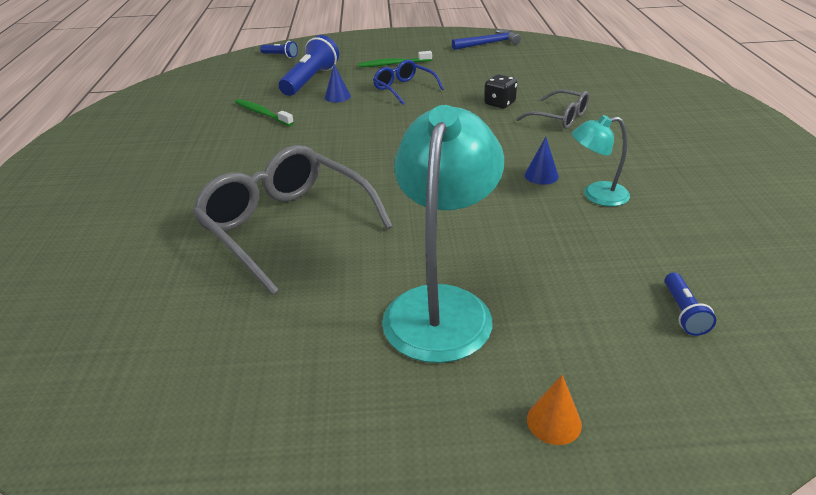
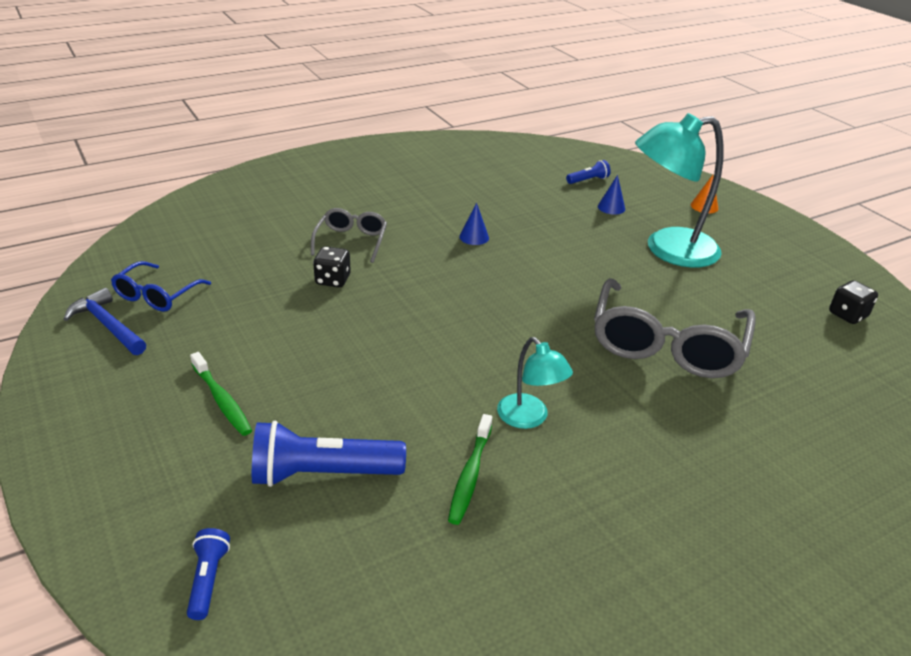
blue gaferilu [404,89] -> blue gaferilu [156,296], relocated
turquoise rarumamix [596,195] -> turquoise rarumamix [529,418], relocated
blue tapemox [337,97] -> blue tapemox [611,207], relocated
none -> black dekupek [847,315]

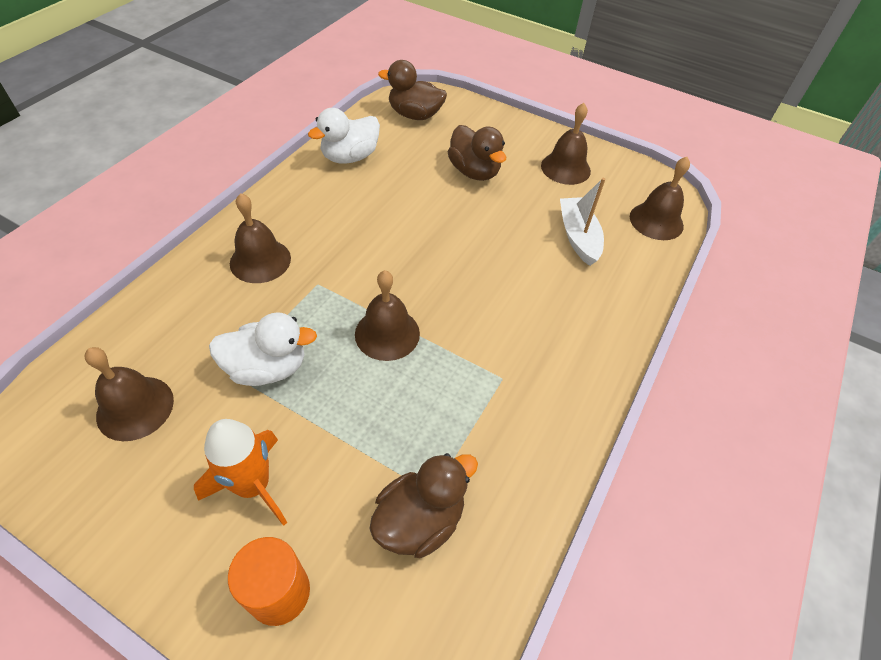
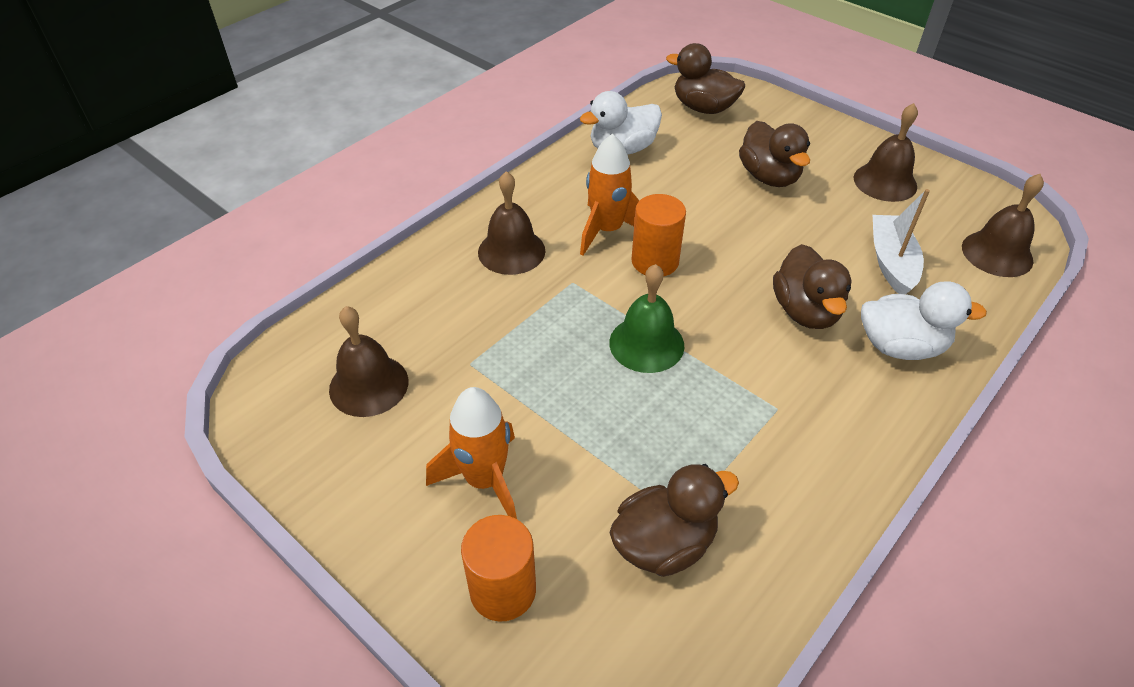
none -> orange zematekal [607,230]
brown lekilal [387,333] -> green lekilal [646,344]
none -> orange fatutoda [655,261]
none -> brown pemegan [805,311]
white pemegan [267,368] -> white pemegan [900,346], relocated

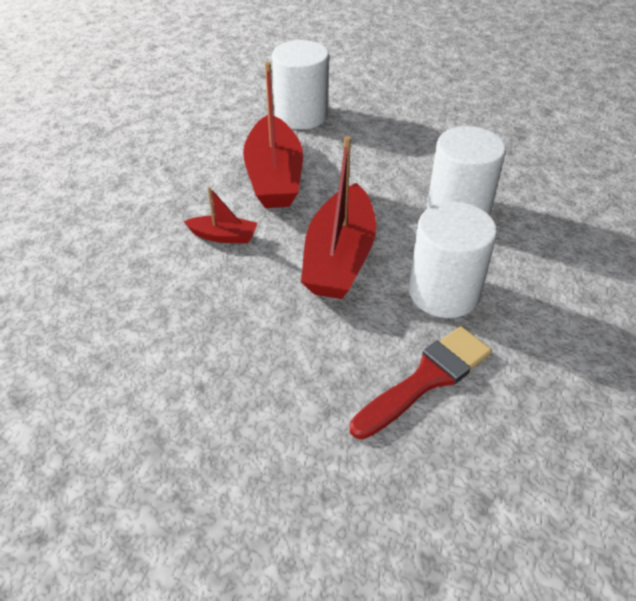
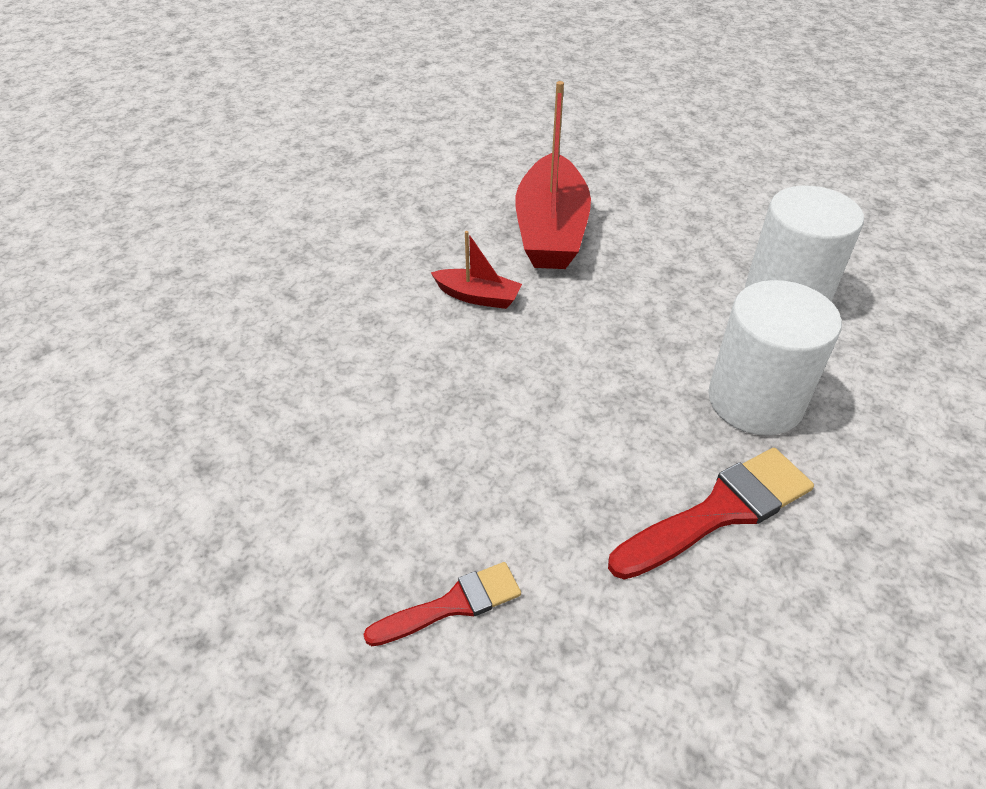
none -> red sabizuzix [452,605]
white fatutoda [301,115] -> none
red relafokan [339,257] -> none

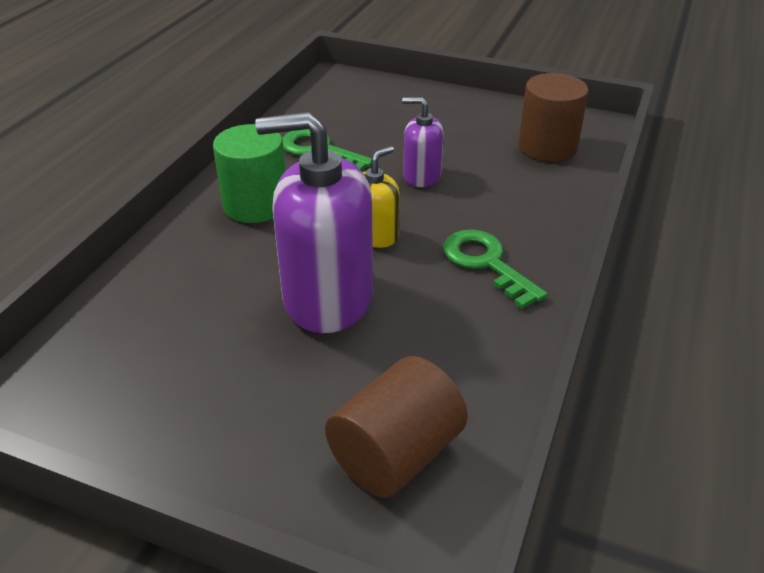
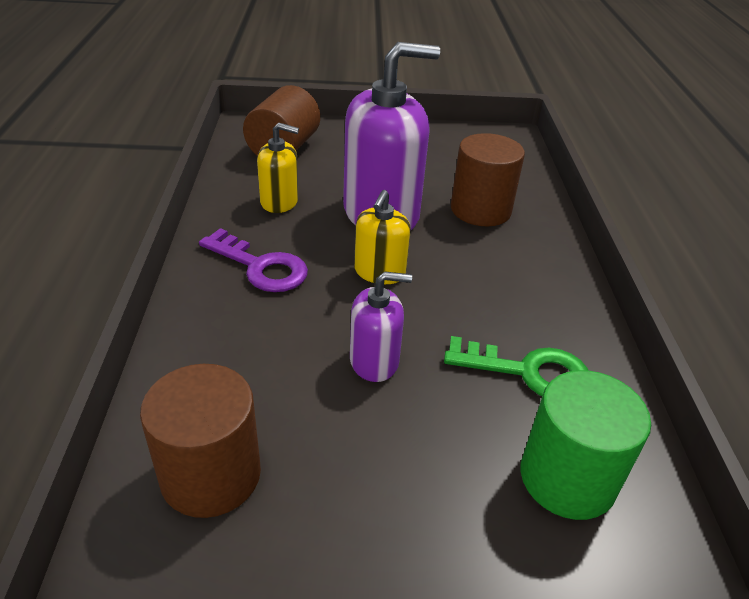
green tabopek [486,263] -> purple tabopek [261,267]
none -> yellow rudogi [279,202]
none -> brown fatutoda [480,210]
green fatutoda [255,205] -> green fatutoda [567,478], relocated

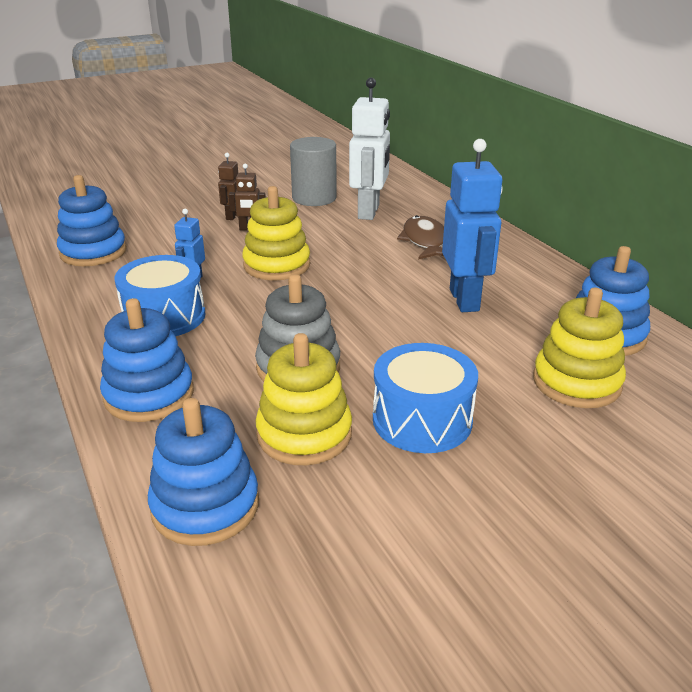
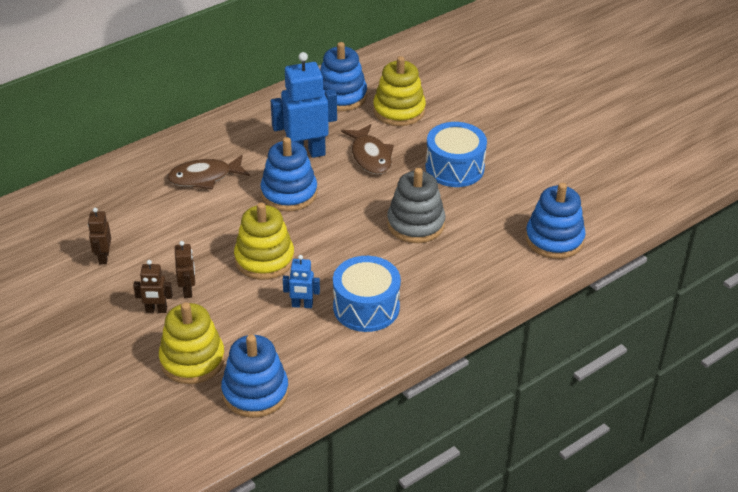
grey fatutoda [314,198] -> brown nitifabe [103,257]
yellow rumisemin [304,434] -> yellow rumisemin [192,360], relocated
blue rumisemin [149,395] -> blue rumisemin [289,193], relocated
none -> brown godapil [370,156]
white nitifabe [369,212] -> none

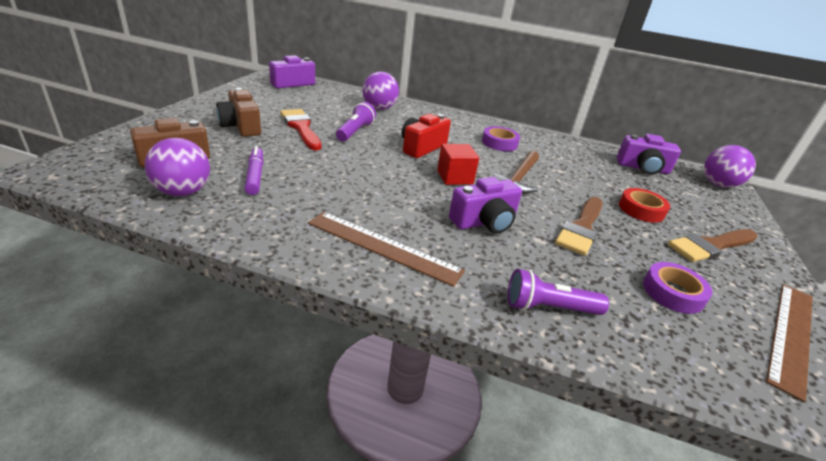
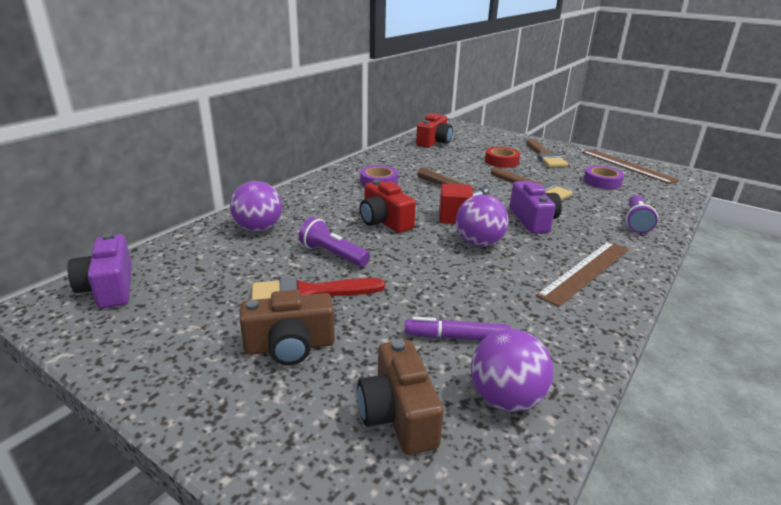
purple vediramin [642,168] -> red vediramin [434,142]
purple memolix [718,184] -> purple memolix [479,243], relocated

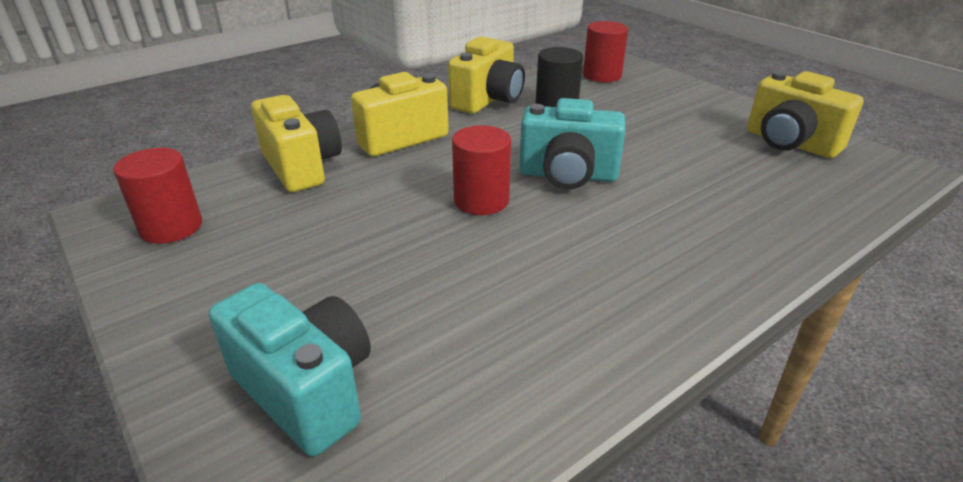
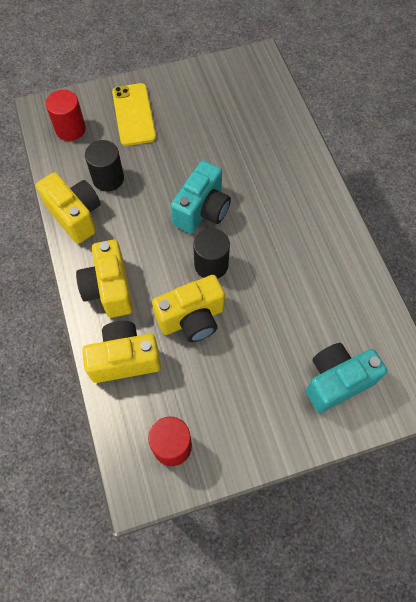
none -> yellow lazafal [134,114]
yellow vediramin [790,143] -> yellow vediramin [192,318], relocated
red fatutoda [481,200] -> black fatutoda [211,264]

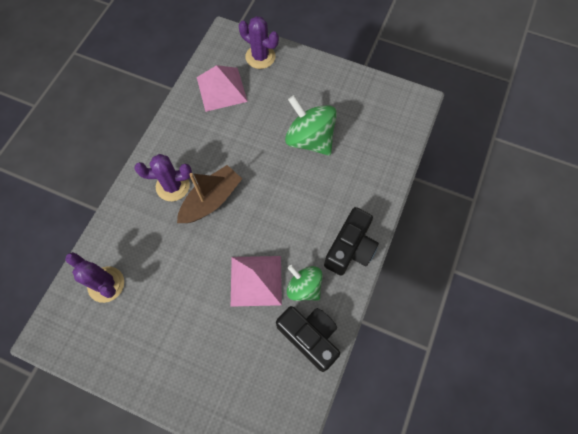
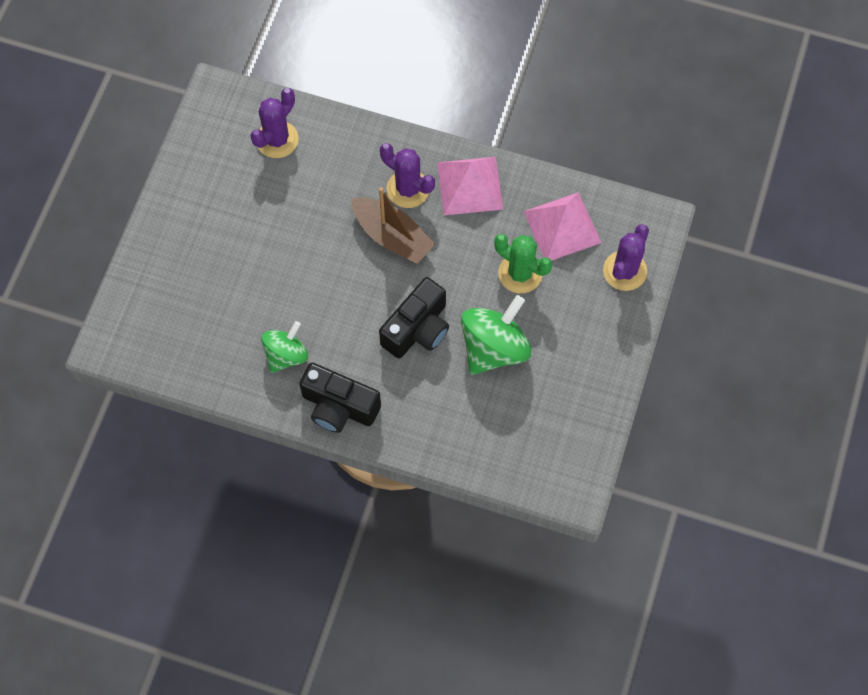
black vediramin [310,337] -> black vediramin [417,329], relocated
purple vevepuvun [173,186] -> purple vevepuvun [408,189], 45 degrees counterclockwise
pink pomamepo [256,280] -> pink pomamepo [469,185], relocated
none -> green vevepuvun [520,273]

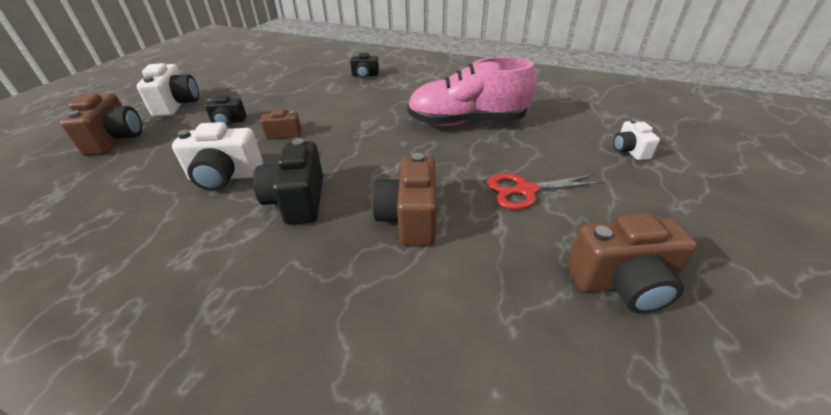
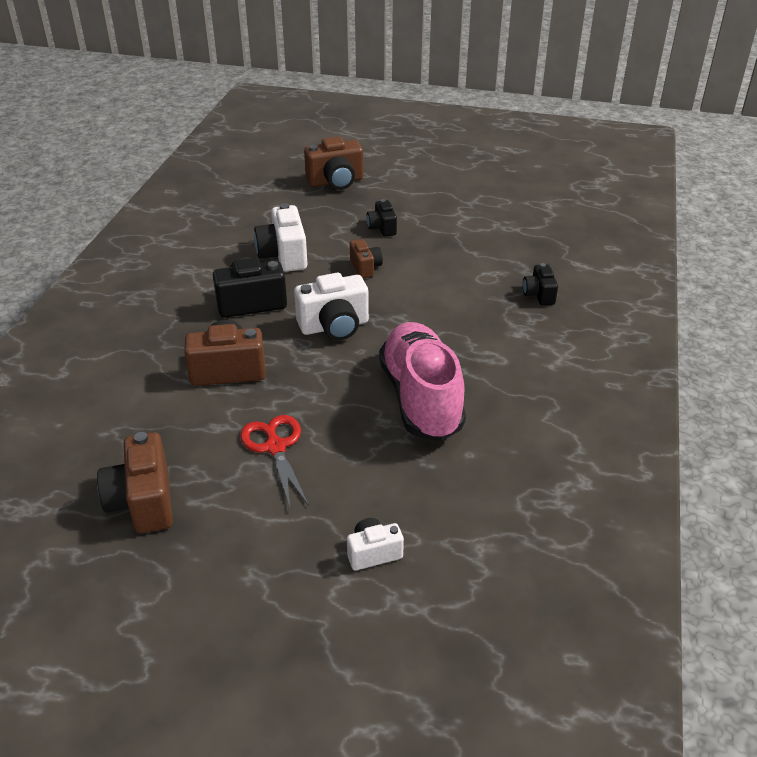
white vediramin [177,105] -> white vediramin [334,326], relocated

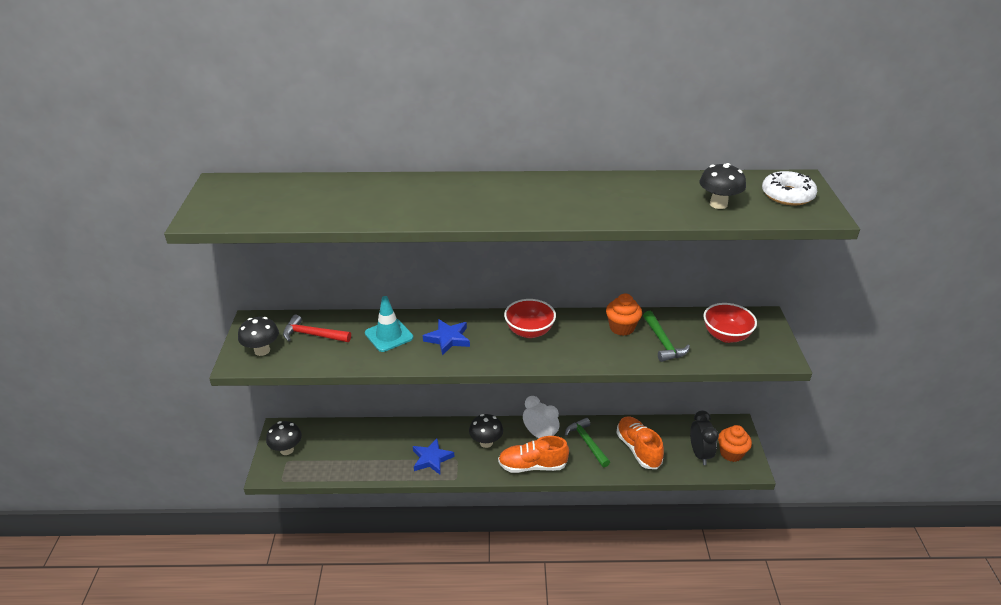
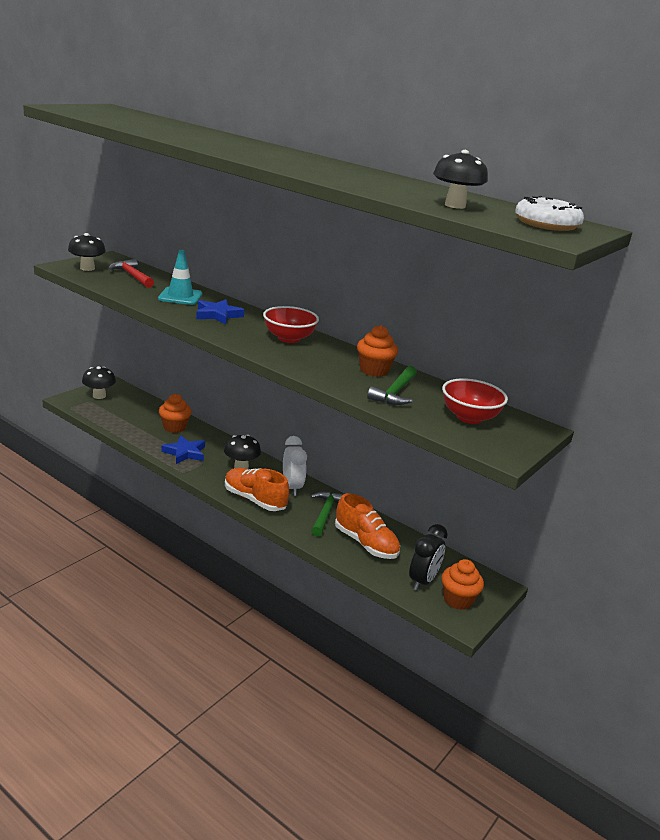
none -> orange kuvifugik [174,427]
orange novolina [638,449] -> orange novolina [365,543], 120 degrees clockwise

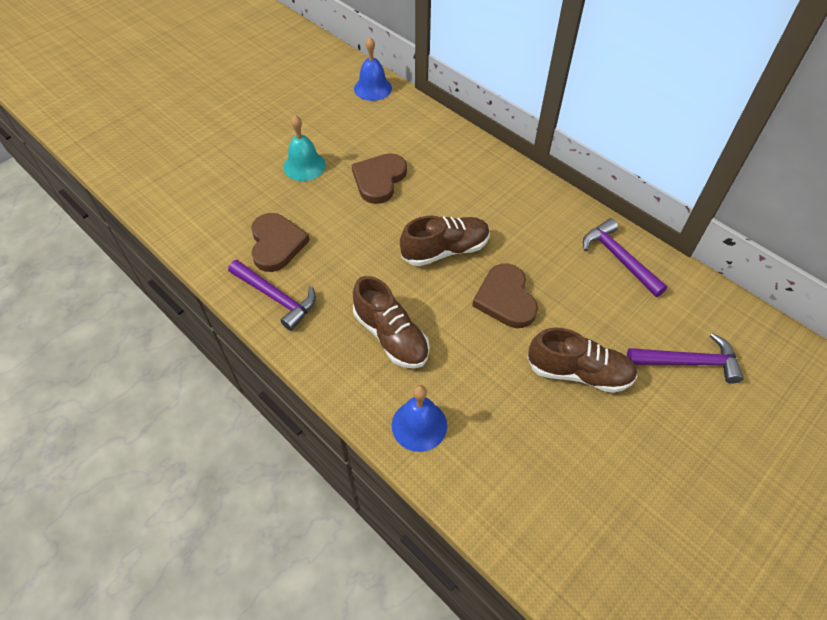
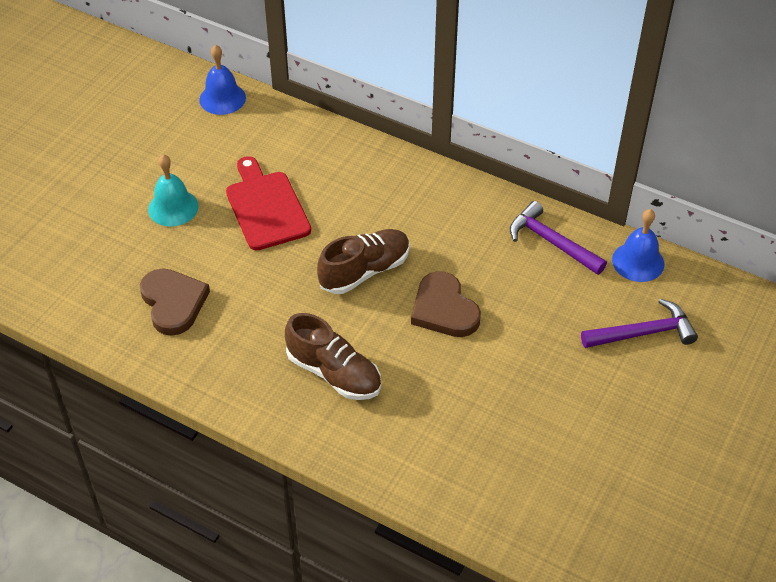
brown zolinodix [379,180] -> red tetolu [266,207]
blue lekilal [419,425] -> blue lekilal [638,261], relocated
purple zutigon [276,297] -> none
brown novolina [579,372] -> none

